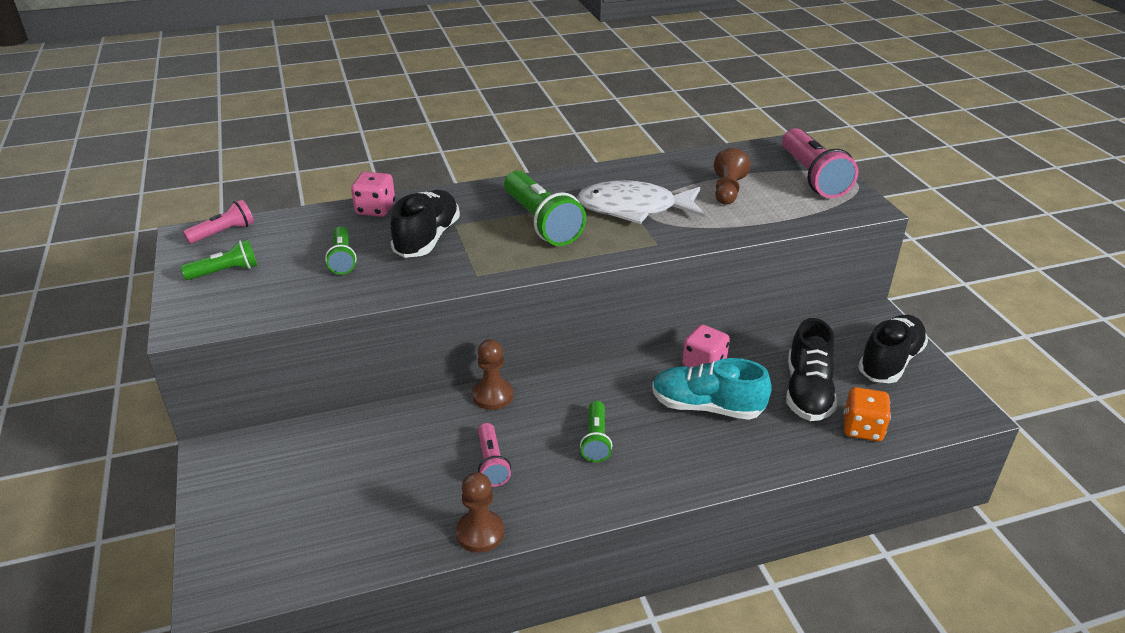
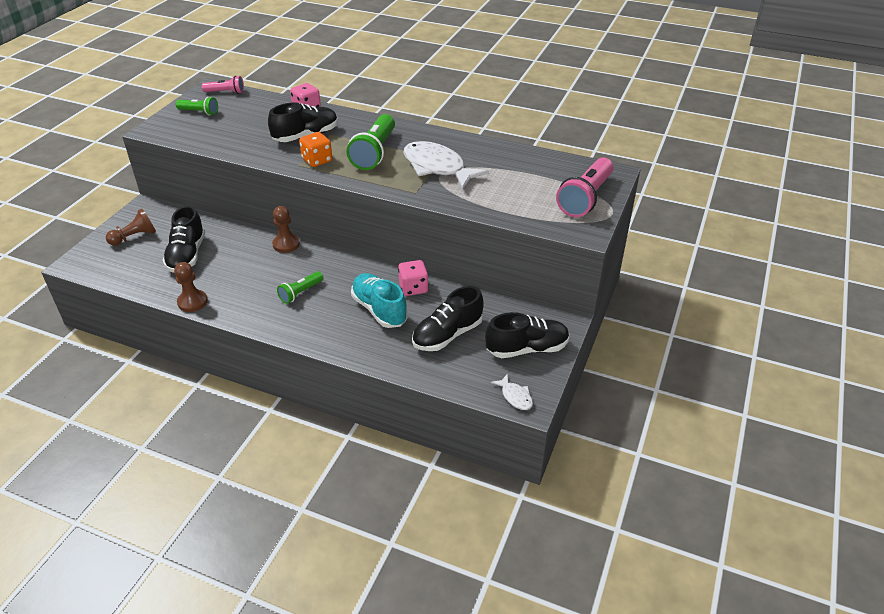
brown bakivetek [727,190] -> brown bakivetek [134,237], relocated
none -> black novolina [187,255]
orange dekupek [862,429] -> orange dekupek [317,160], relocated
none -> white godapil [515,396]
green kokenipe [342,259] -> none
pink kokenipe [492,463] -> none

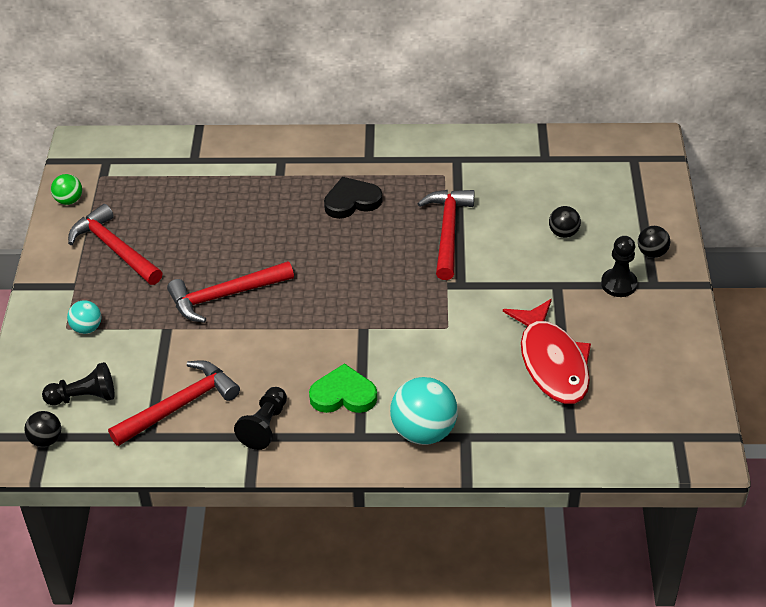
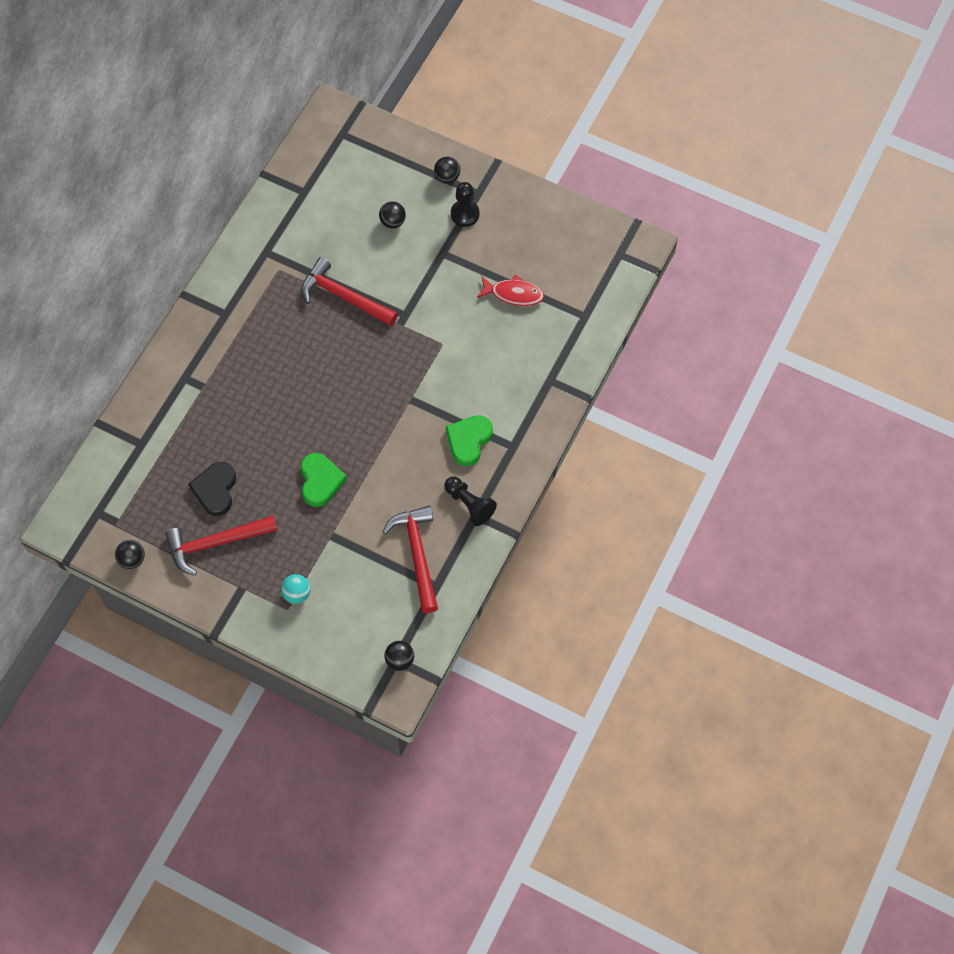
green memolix [69,200] -> black memolix [132,559]
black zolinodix [352,201] -> black zolinodix [215,490], relocated
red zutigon [225,296] -> green zolinodix [320,481]
red godapil [552,362] -> red godapil [513,294], x0.60
black bakivetek [84,397] -> none
turquoise memolix [424,431] -> none

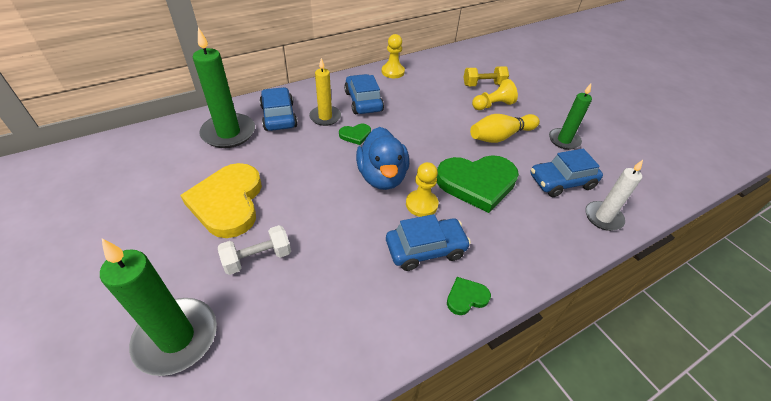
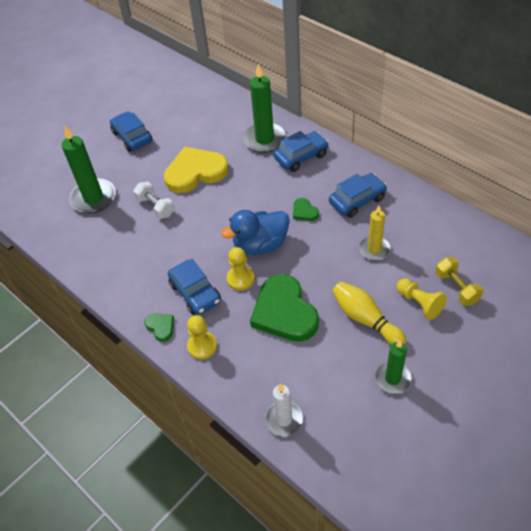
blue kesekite [561,182] -> blue kesekite [132,137], relocated
yellow bakivetek [393,72] -> yellow bakivetek [202,346], relocated
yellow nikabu [325,117] -> yellow nikabu [374,249], relocated

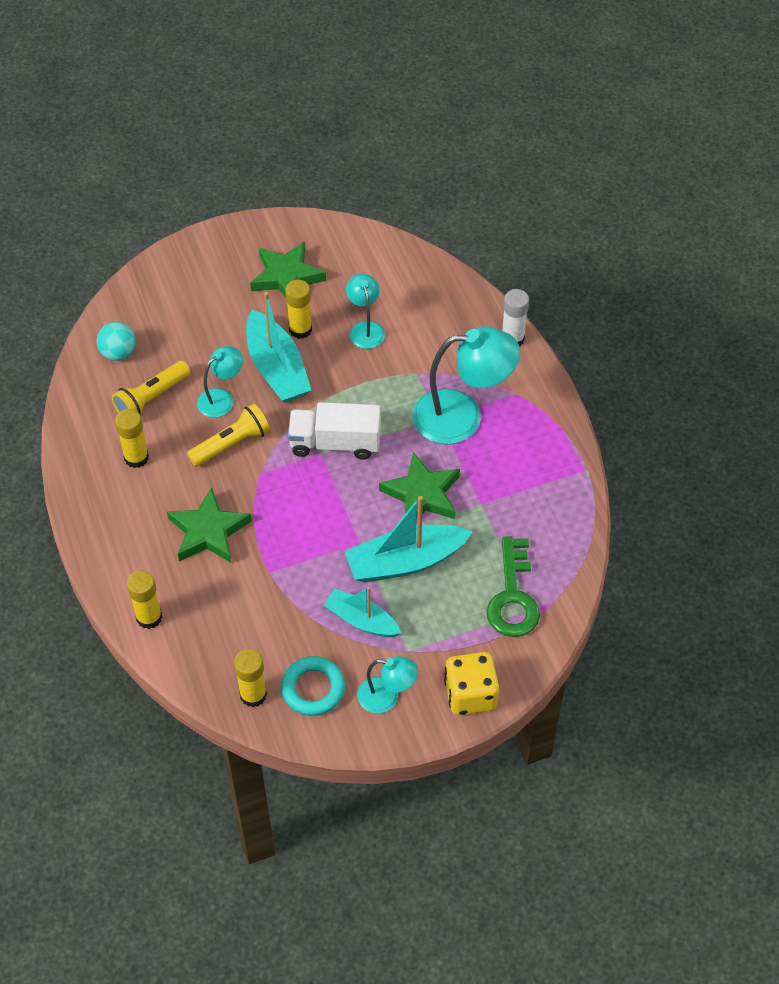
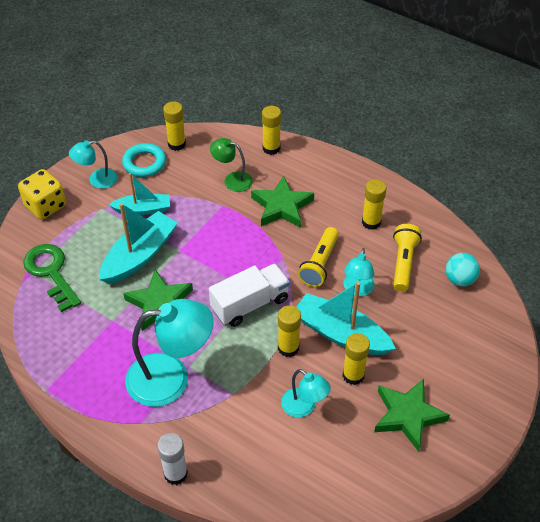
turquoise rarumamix [462,416] -> turquoise rarumamix [171,378], 150 degrees counterclockwise
none -> green rarumamix [232,180]
none -> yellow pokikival [288,348]

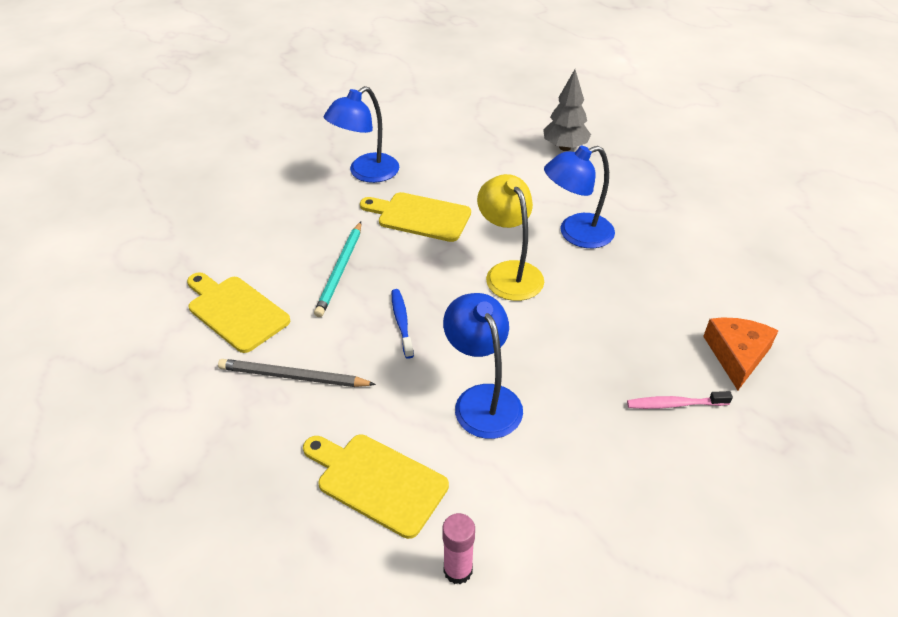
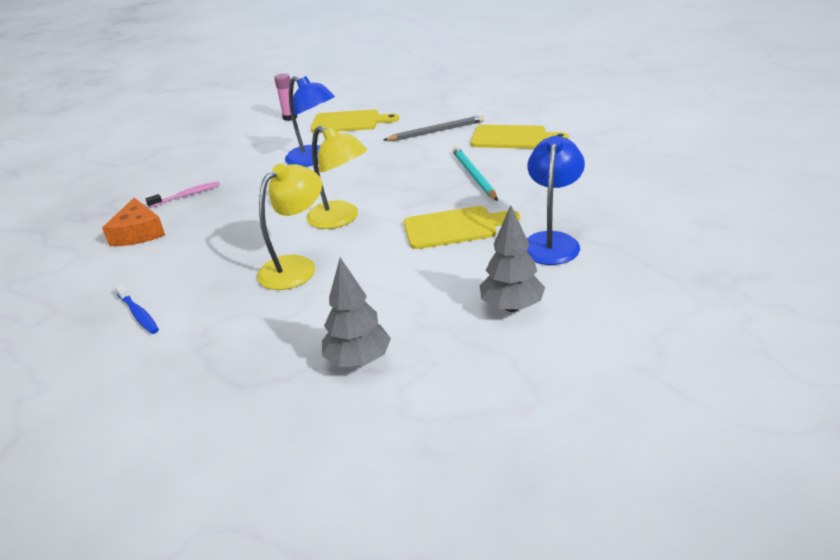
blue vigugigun [402,322] -> blue vigugigun [138,314], relocated
blue rarumamix [576,234] -> yellow rarumamix [296,267]
none -> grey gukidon [511,307]

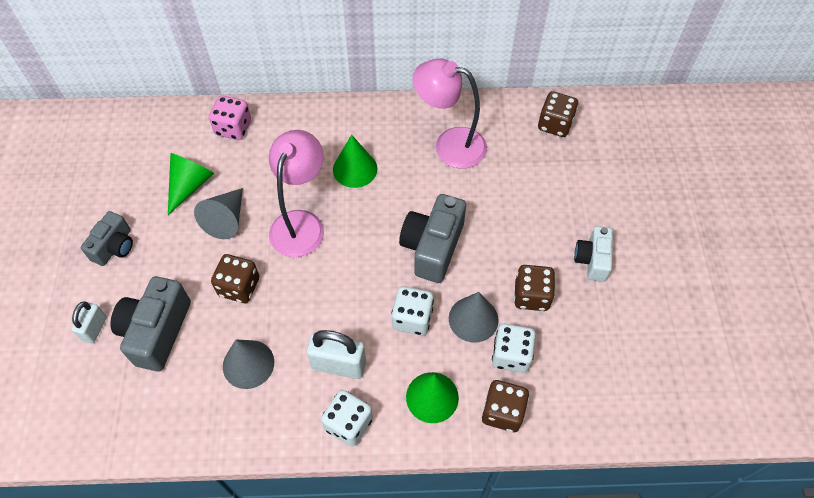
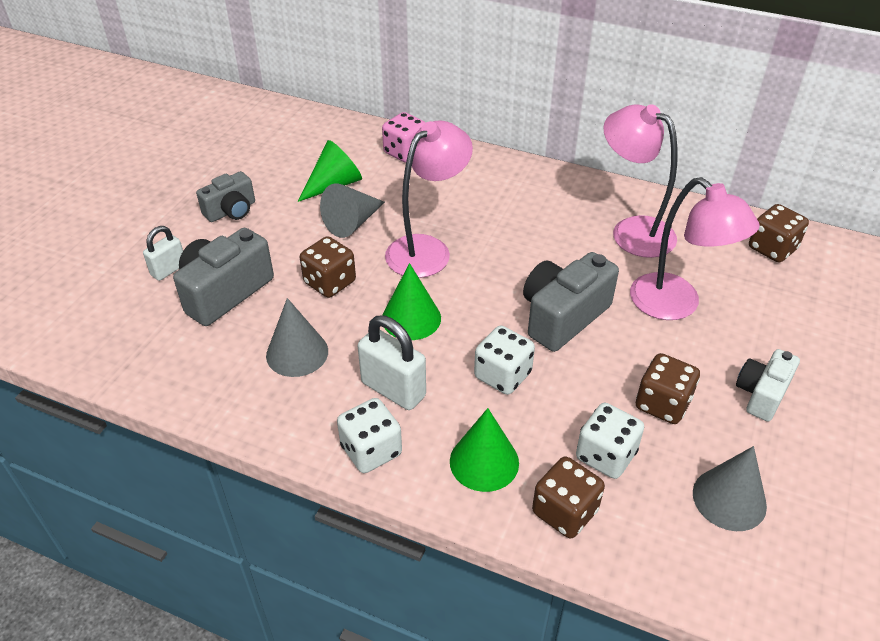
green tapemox [355,169] -> green tapemox [411,318], relocated
none -> pink rarumamix [676,305]
grey tapemox [473,319] -> grey tapemox [729,499], relocated

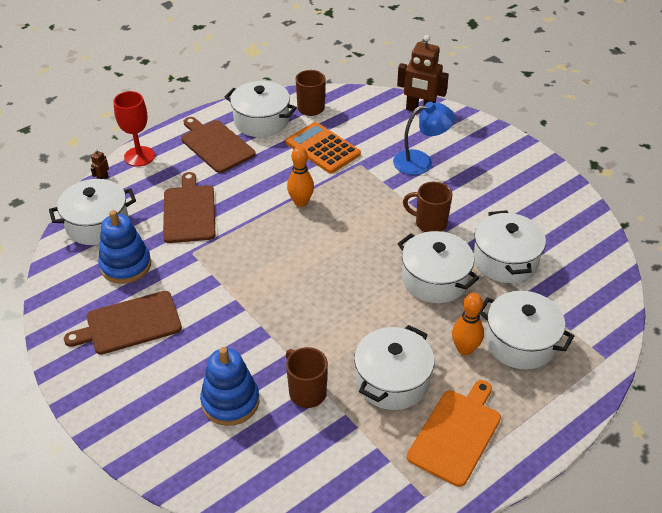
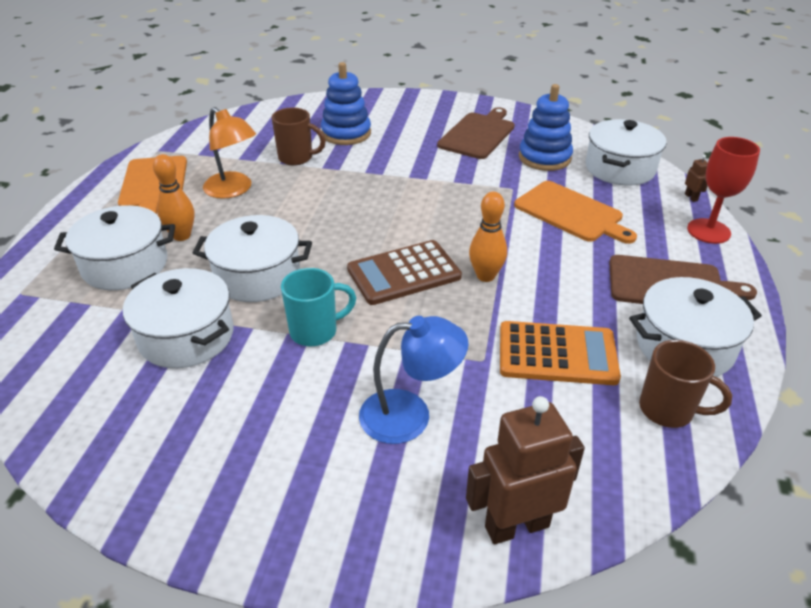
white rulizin [392,380] -> orange rarumamix [233,190]
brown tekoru [429,223] -> turquoise tekoru [315,331]
none -> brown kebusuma [404,273]
blue rarumamix [421,161] -> blue rarumamix [410,415], 135 degrees counterclockwise
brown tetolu [189,211] -> orange tetolu [571,213]

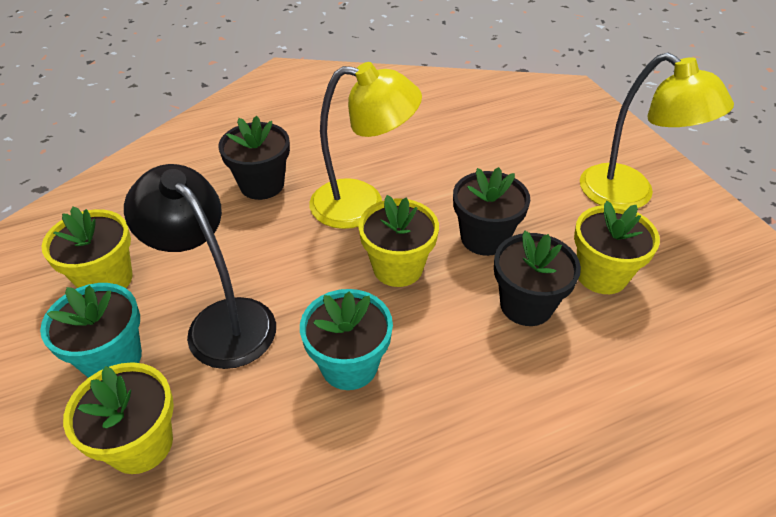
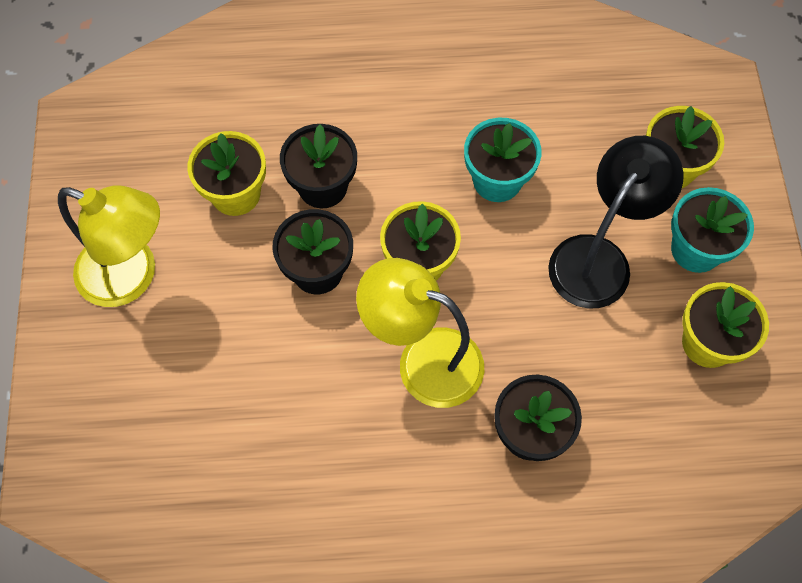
yellow rarumamix [629,195] -> yellow rarumamix [131,276], 135 degrees clockwise
black rarumamix [221,321] -> black rarumamix [598,258], 120 degrees counterclockwise

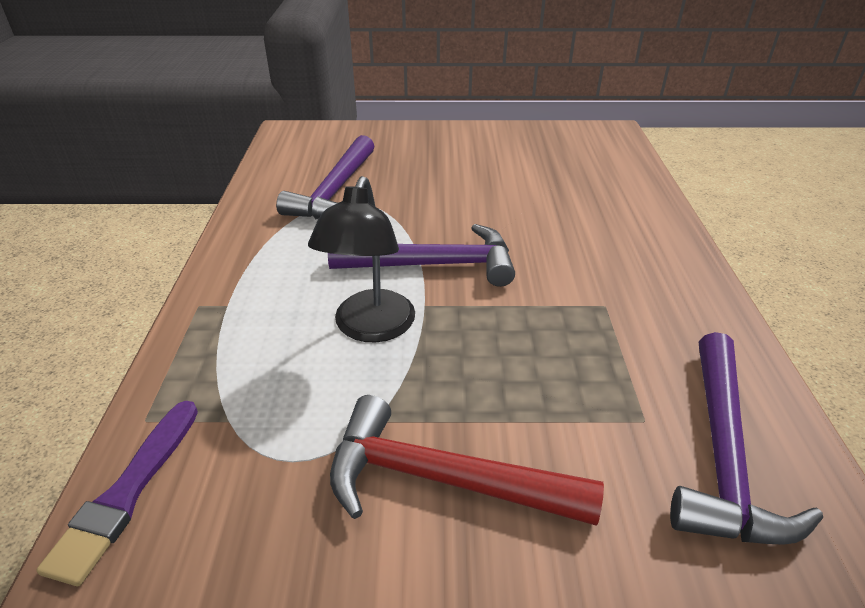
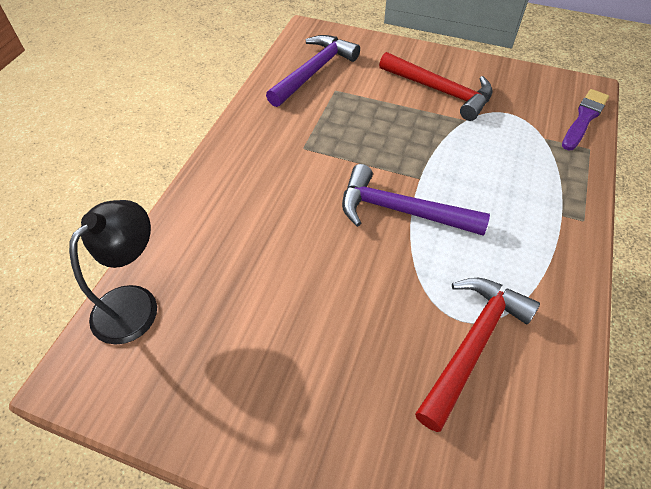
black rarumamix [370,328] -> black rarumamix [135,303], relocated
purple zutigon [335,191] -> red zutigon [472,344]

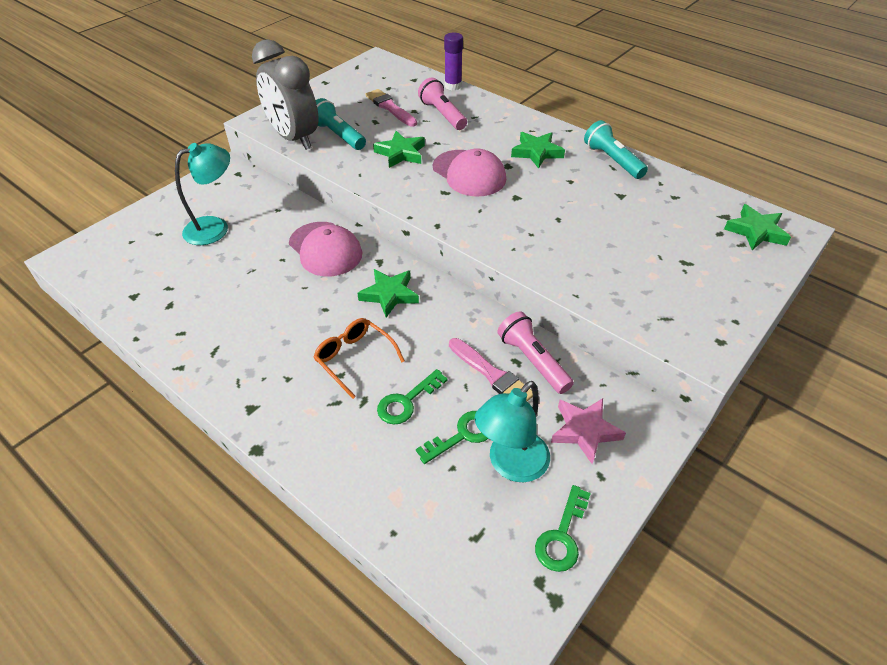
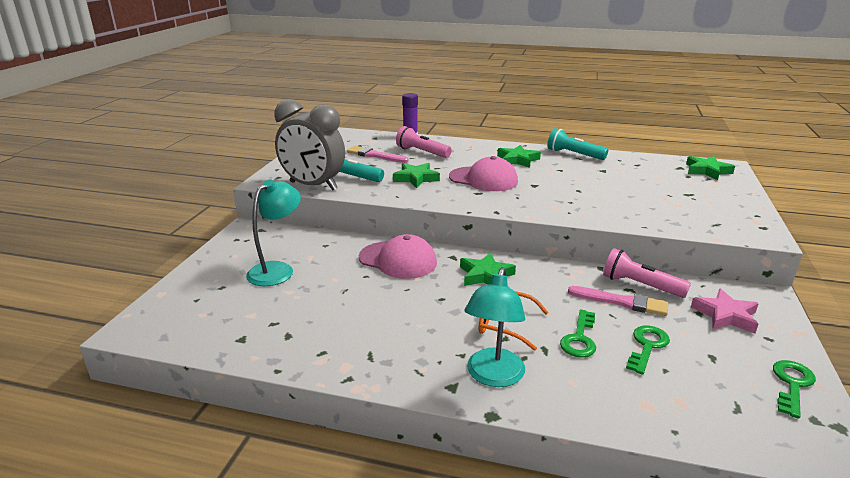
turquoise rarumamix [511,465] -> turquoise rarumamix [493,376], relocated
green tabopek [562,536] -> green tabopek [792,384], 150 degrees counterclockwise

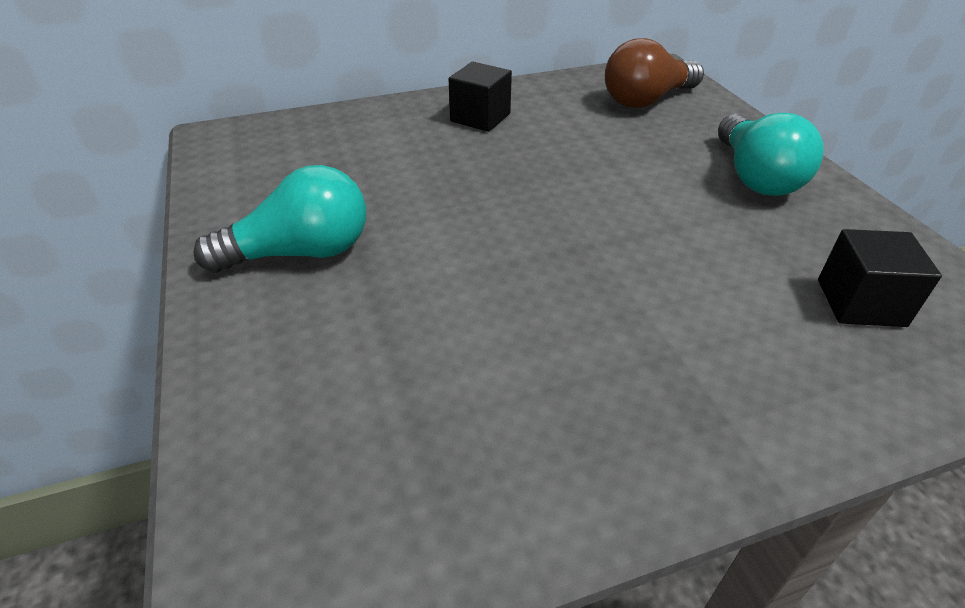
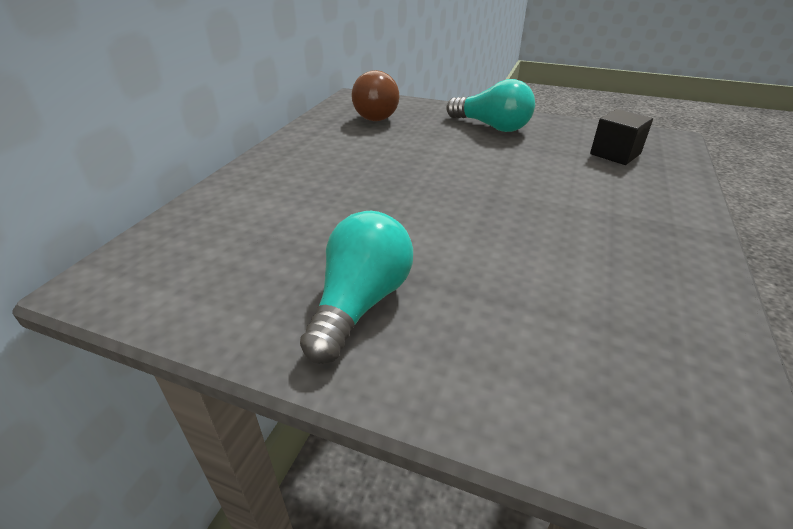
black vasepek [480,117] -> none

